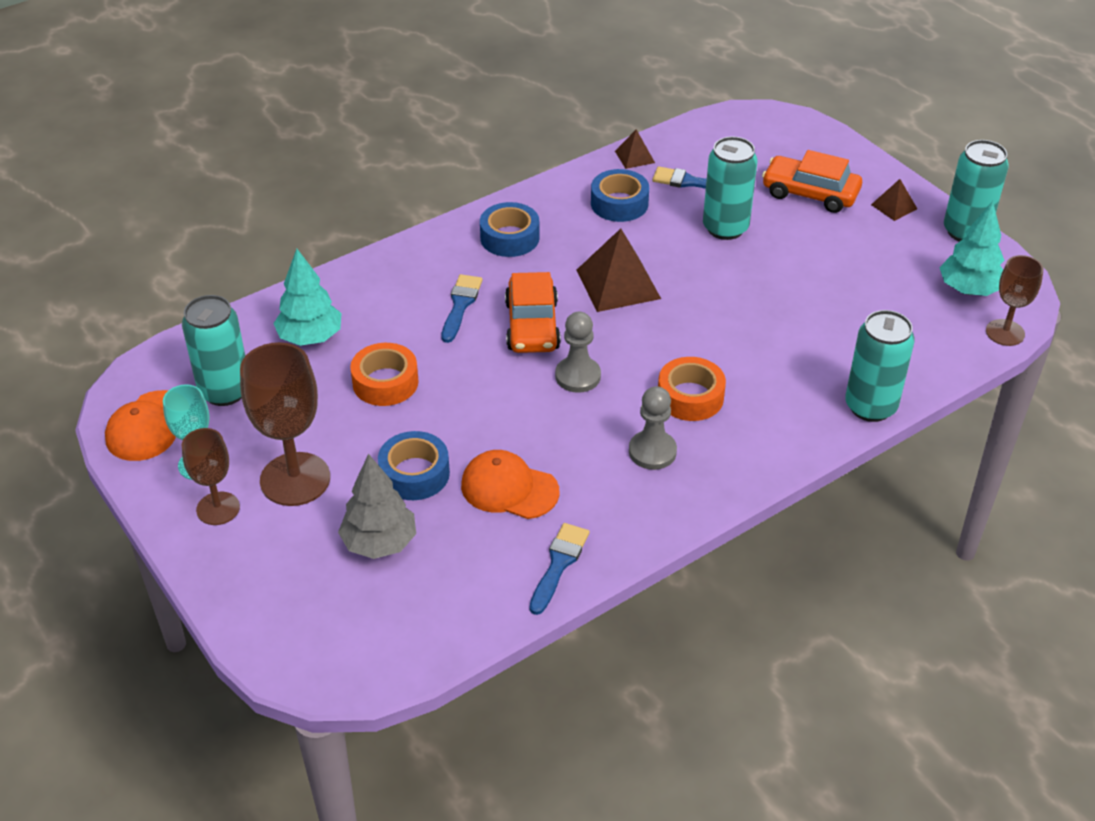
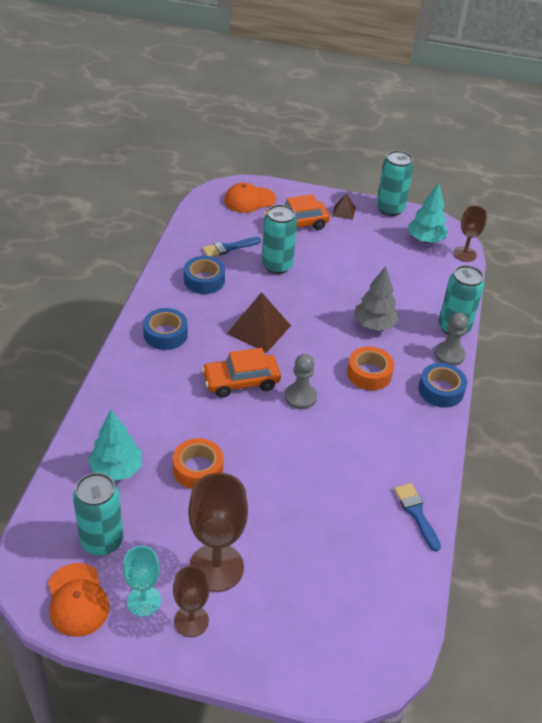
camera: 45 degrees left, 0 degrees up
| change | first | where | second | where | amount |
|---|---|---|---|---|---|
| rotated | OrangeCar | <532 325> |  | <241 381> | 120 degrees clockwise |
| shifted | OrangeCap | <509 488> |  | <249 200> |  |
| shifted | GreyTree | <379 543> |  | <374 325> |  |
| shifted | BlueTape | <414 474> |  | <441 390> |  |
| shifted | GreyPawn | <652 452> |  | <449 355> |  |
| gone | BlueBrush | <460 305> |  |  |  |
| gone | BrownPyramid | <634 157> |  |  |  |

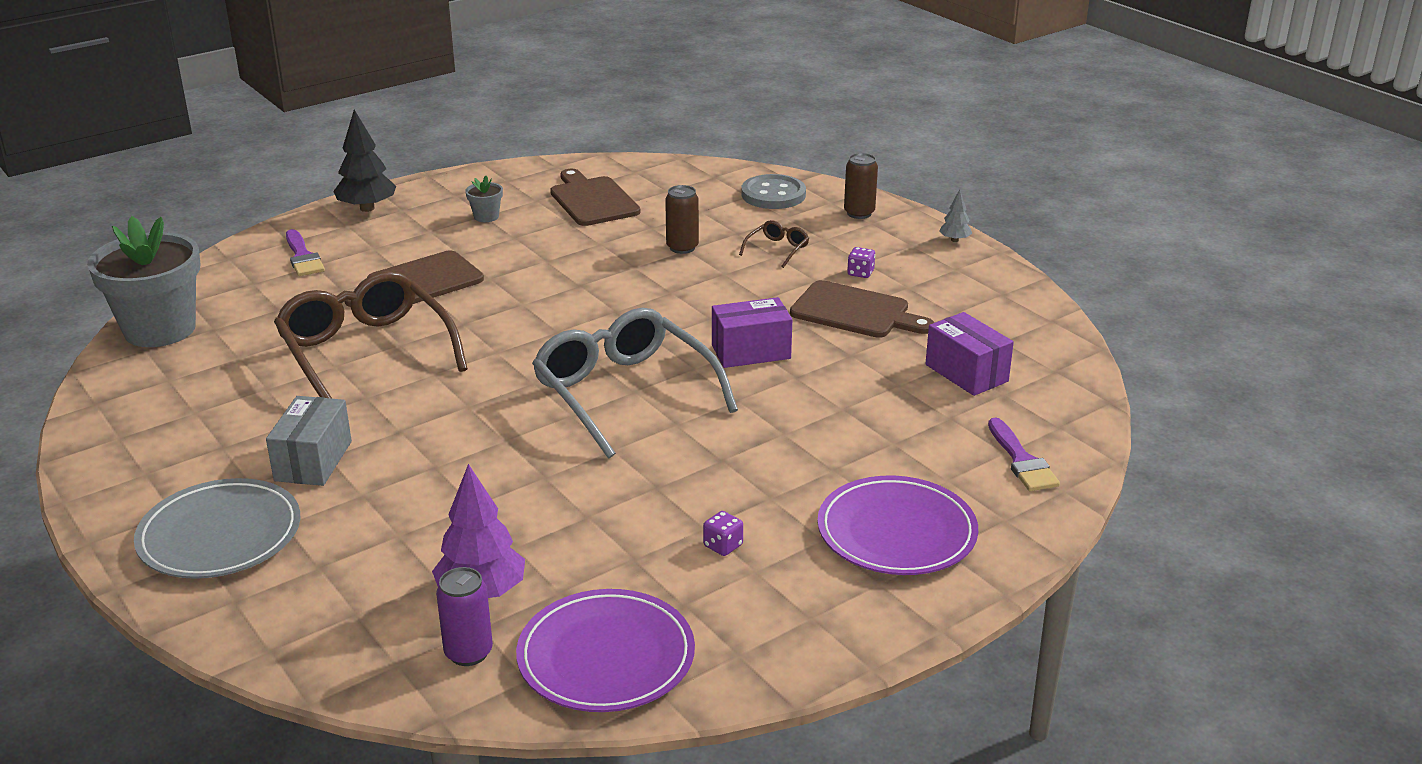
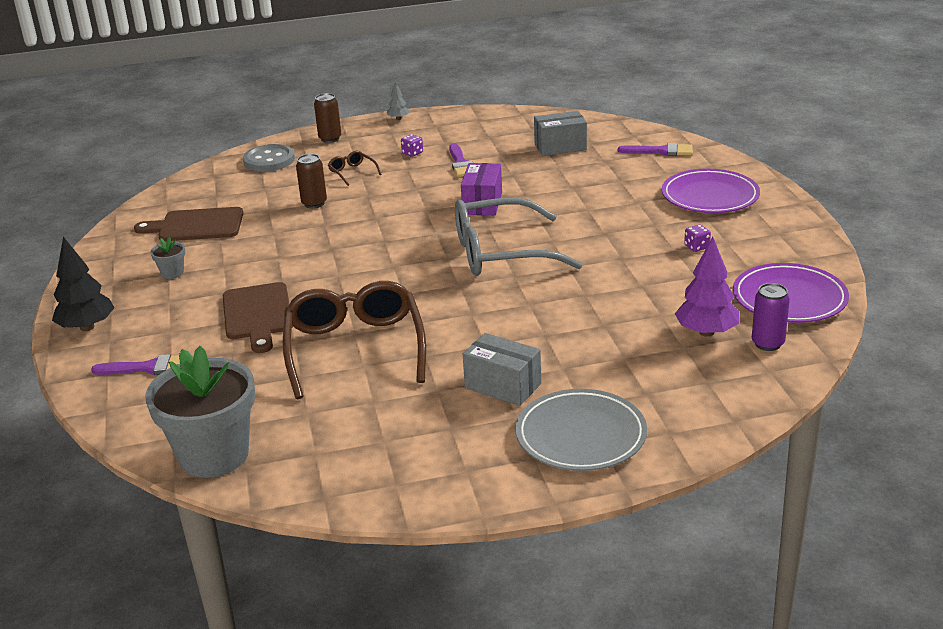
camera: 65 degrees left, 0 degrees up
| change | first | where | second | where | amount |
|---|---|---|---|---|---|
| rotated | BrownGlasses | <366 353> |  | <355 349> | 90 degrees clockwise |
| swapped | BrownCuttingBoard | <855 312> | PurpleBrush | <461 163> |  |
| repainted | PurpleBox | <966 373> | GreyBox | <560 147> |  |

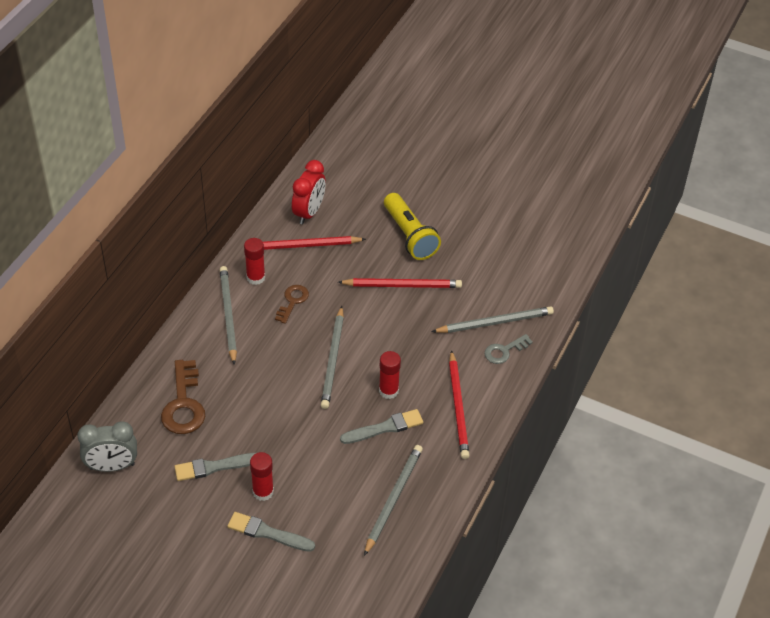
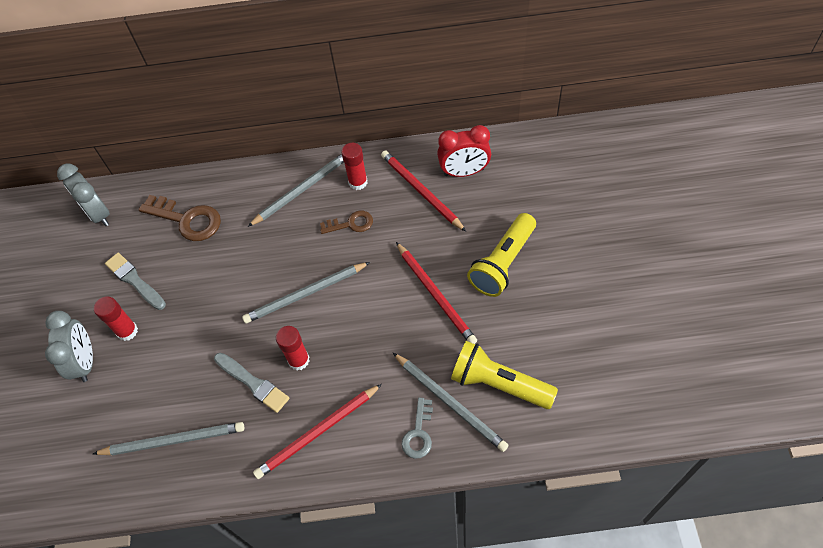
camera: 65 degrees right, 10 degrees up
| change | first | where | second | where | amount |
|---|---|---|---|---|---|
| swapped | GreyBrush | <268 533> | GreyClock | <85 362> |  |
| rotated | BrownKey | <184 404> |  | <187 220> | 120 degrees counterclockwise |
| rotated | GreyKey | <504 351> |  | <418 433> | 105 degrees counterclockwise |
| new |  |  | YellowFlashlight | <499 384> |  |

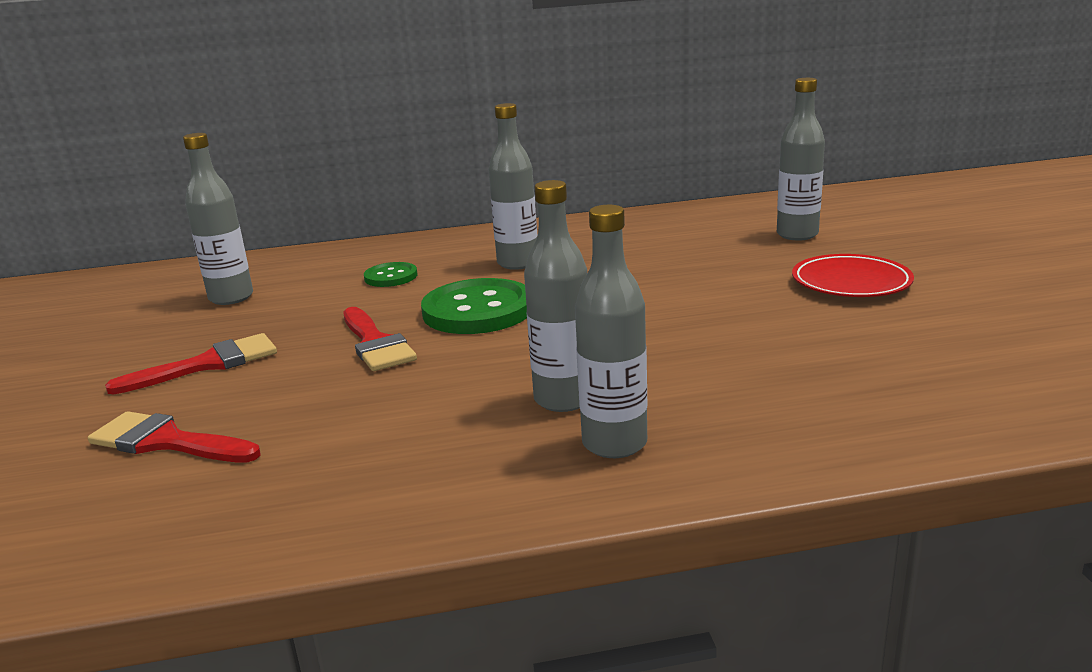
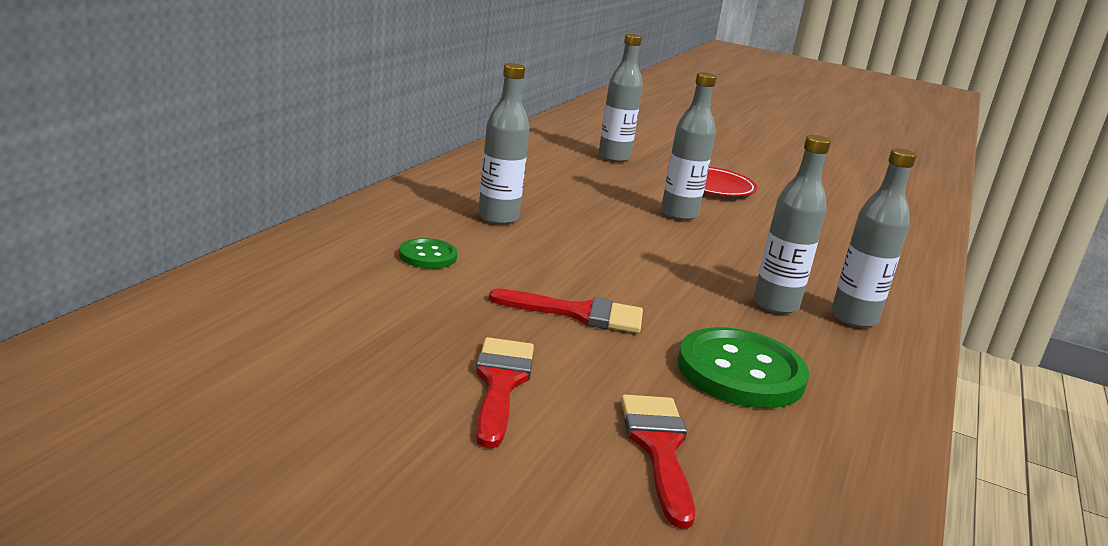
camera: 60 degrees left, 0 degrees up
| change | first | where | second | where | amount |
|---|---|---|---|---|---|
| rotated | RedBrush | <167 442> |  | <659 449> | 120 degrees clockwise |
| shifted | GreyBottle | <231 298> |  | <679 214> |  |
| shifted | GreenButton | <478 310> |  | <740 372> |  |

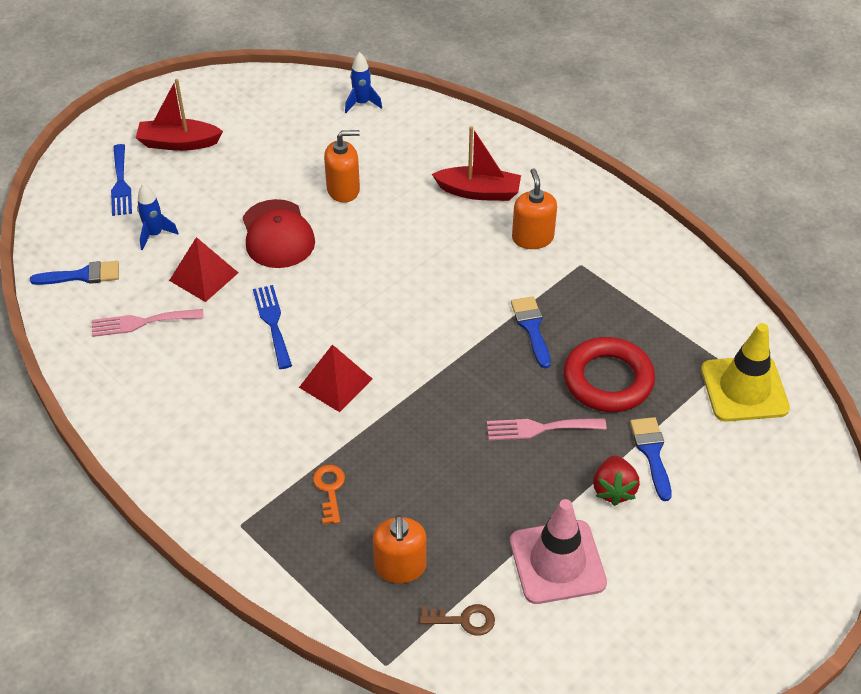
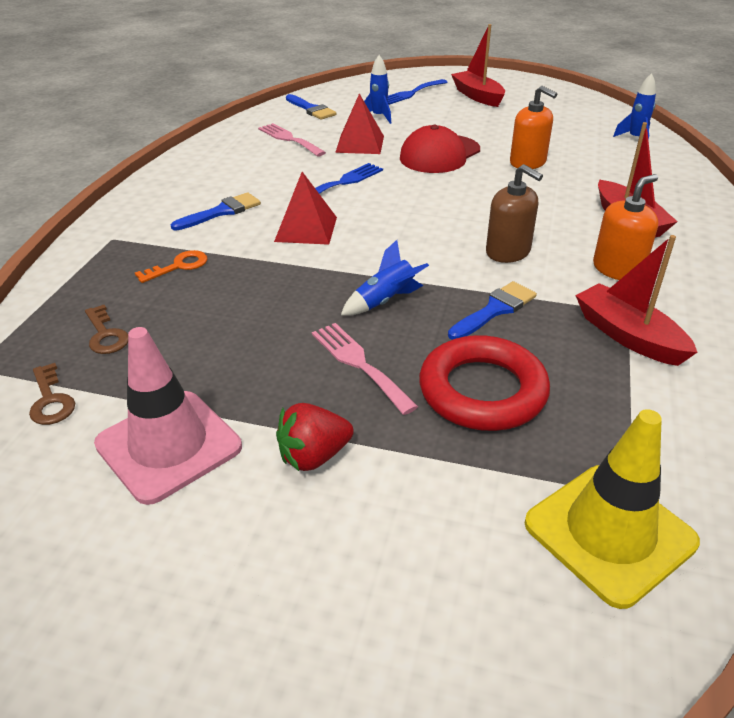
camera: 60 degrees right, 10 degrees down
| change | first | where | second | where | amount |
|---|---|---|---|---|---|
| swapped | OrangeSoapDispenser | <400 566> | BrownKey | <106 335> |  |
| shifted | BlueBrush | <651 453> |  | <221 212> |  |
| new |  |  | BlueRocket | <385 301> |  |
| new |  |  | BrownSoapDispenser | <508 252> |  |
| new |  |  | RedBoat | <628 336> |  |

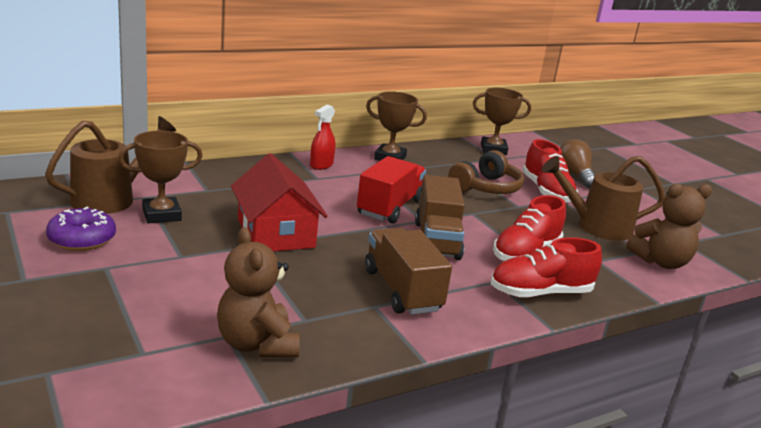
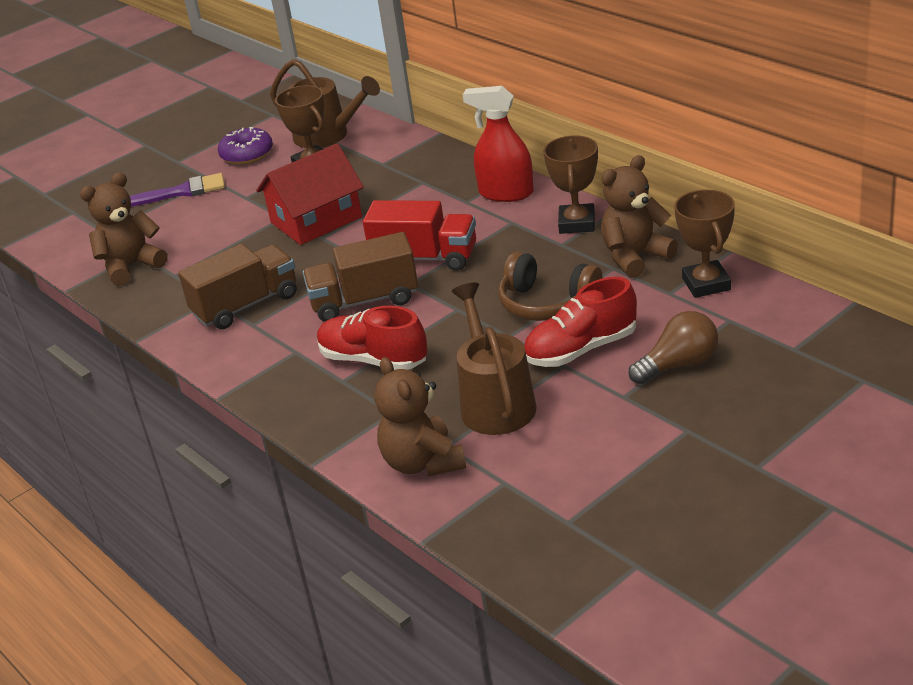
camera: 85 degrees right, 10 degrees up
| change | first | where | second | where | amount |
|---|---|---|---|---|---|
| new |  |  | PurpleBrush | <182 192> |  |
| scaled | RedSprayBottle | <321 165> |  | <506 193> | x1.53 |
| new |  |  | BrownTeddyBear | <635 257> |  |
| gone | RedShoe | <540 293> |  |  |  |

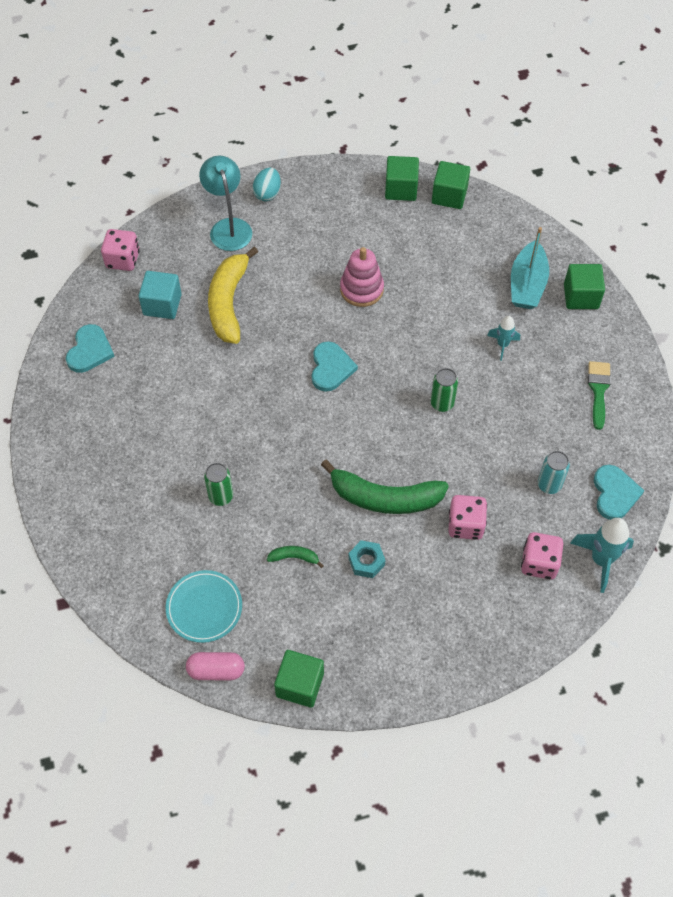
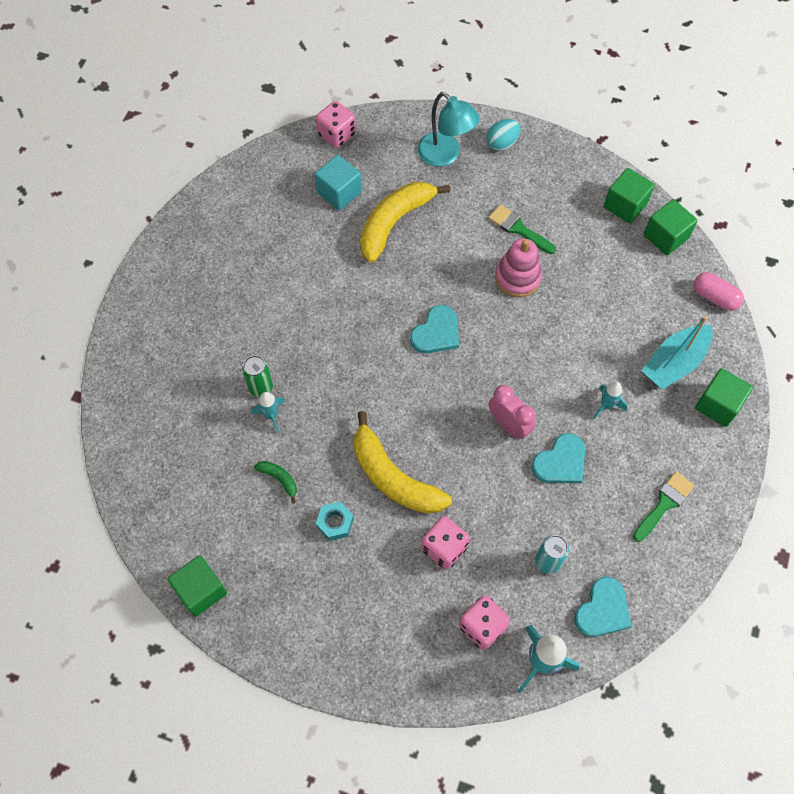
camera: 35 degrees right, 5 degrees up
| change | first | where | second | where | amount |
|---|---|---|---|---|---|
| new |  |  | TurquoiseRocket | <271 415> |  |
| repainted | GreenBanana | <384 498> | YellowBanana | <393 477> |  |
| rotated | TurquoiseLamp | <228 227> |  | <445 155> | 120 degrees clockwise |
| new |  |  | GreenBrush | <518 229> |  |
| swapped | GreenCan | <442 403> | PinkClock | <509 425> |  |
| shifted | TurquoiseHeart | <90 350> |  | <560 462> |  |
| shifted | PinkCapsule | <216 670> |  | <714 297> |  |
| gone | TurquoisePlate | <204 607> |  |  |  |

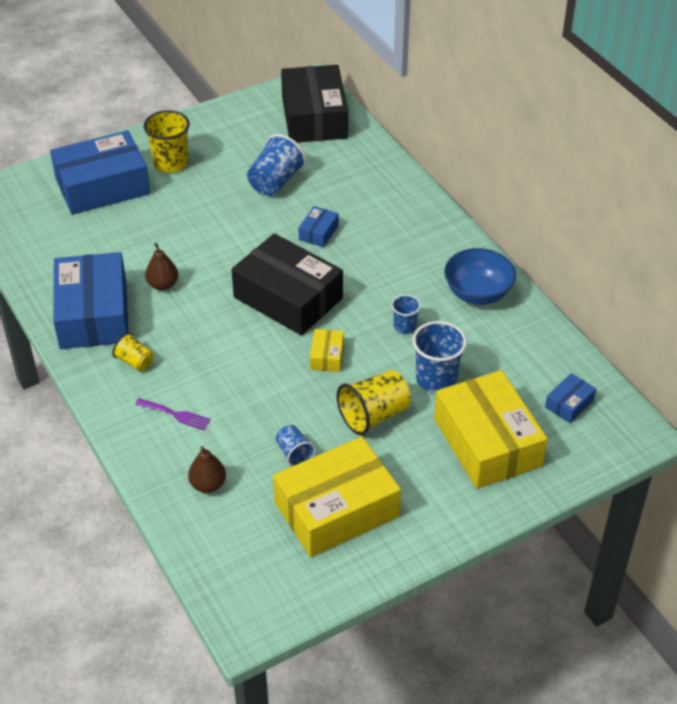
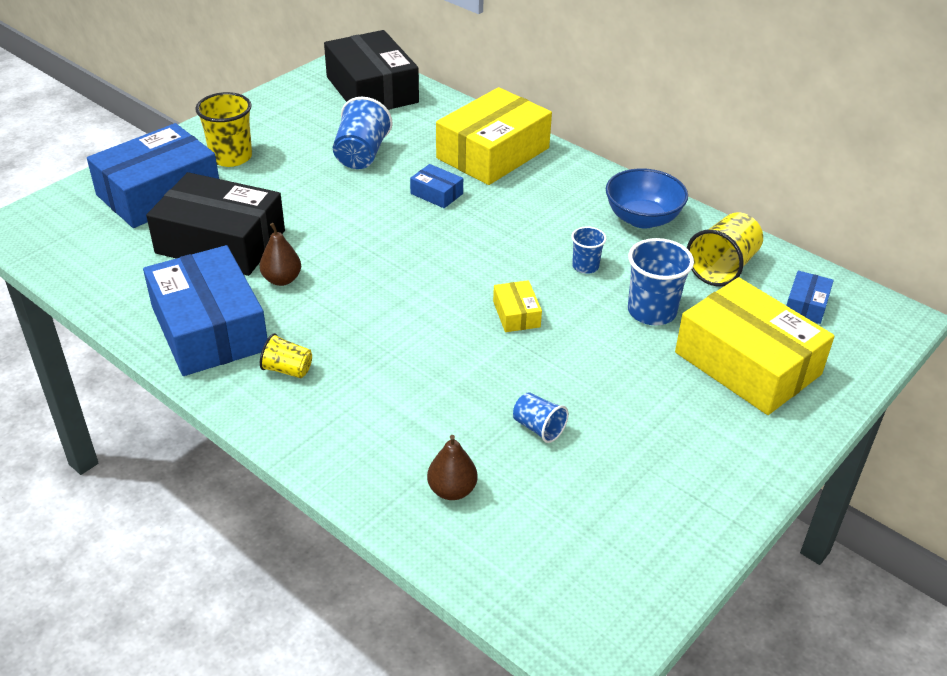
camera: 20 degrees left, 5 degrees down
| change | first | where | second | where | amount |
|---|---|---|---|---|---|
| shifted | BlackBox | <288 298> |  | <220 242> |  |
| rotated | BlueBox | <318 232> |  | <436 193> | 60 degrees counterclockwise |
| shifted | YellowBox | <336 509> |  | <493 153> |  |
| shifted | YellowCup | <374 415> |  | <722 267> |  |
| gone | PurpleFork | <176 414> |  |  |  |

